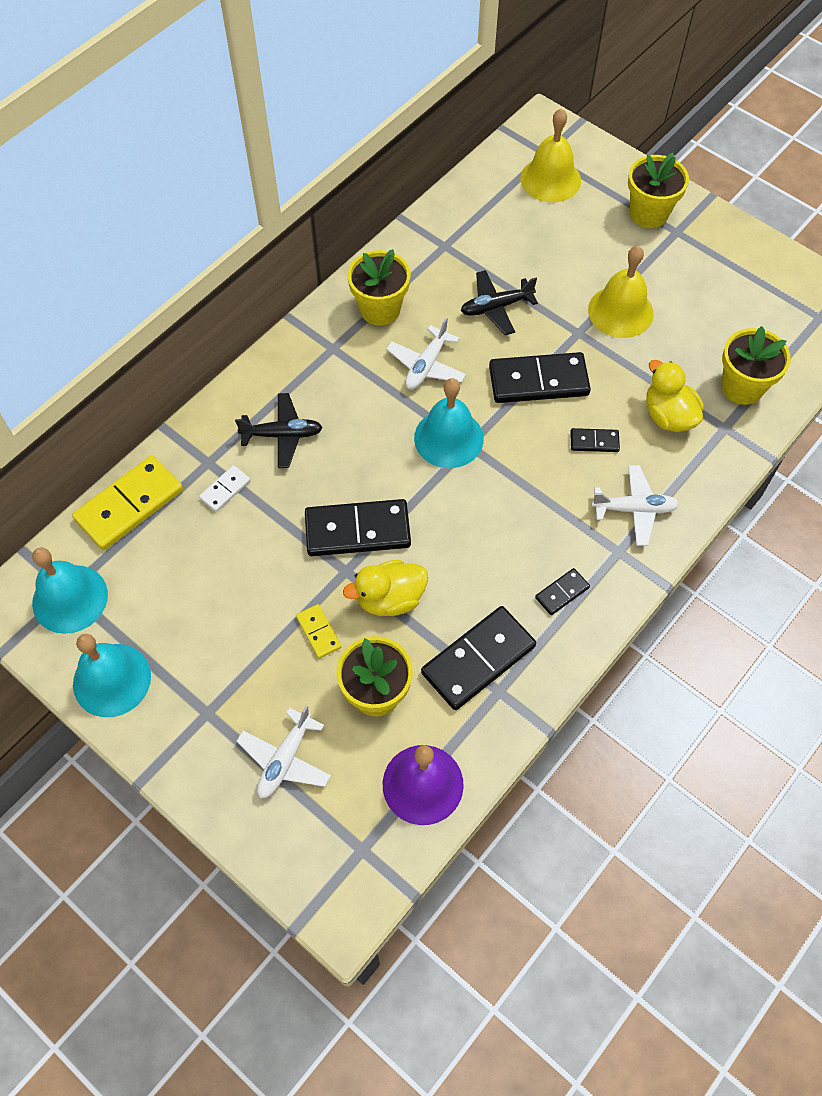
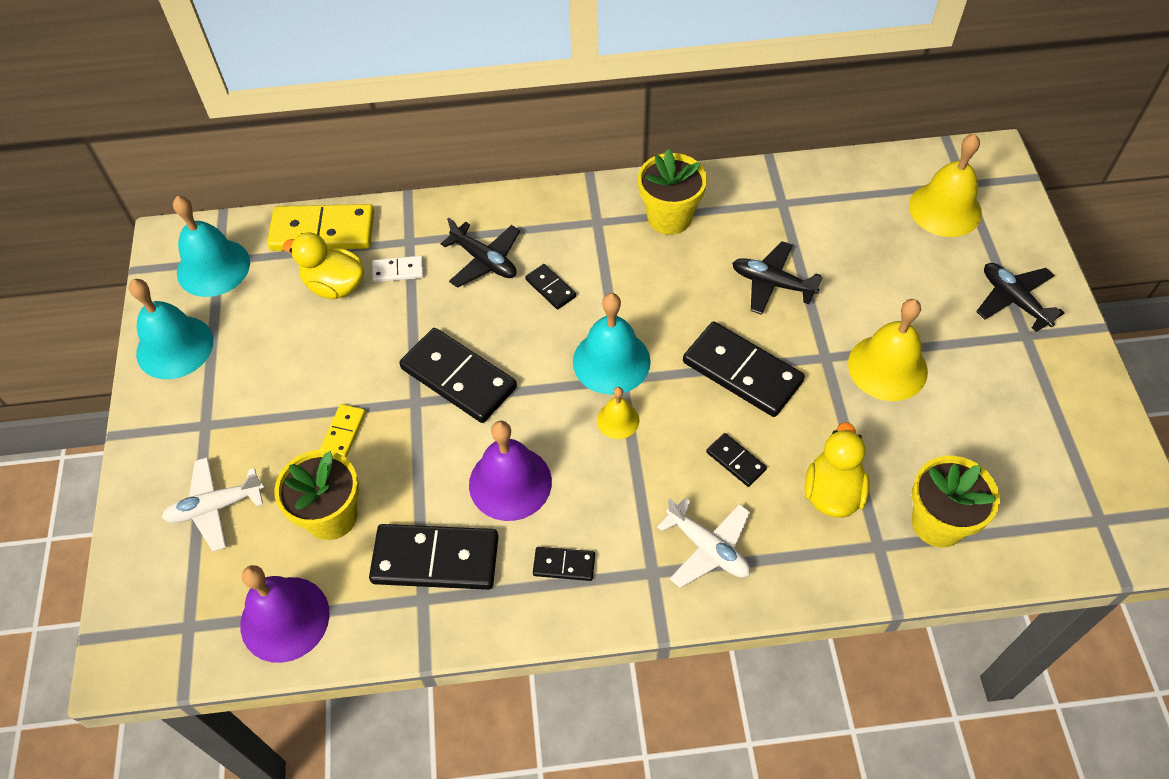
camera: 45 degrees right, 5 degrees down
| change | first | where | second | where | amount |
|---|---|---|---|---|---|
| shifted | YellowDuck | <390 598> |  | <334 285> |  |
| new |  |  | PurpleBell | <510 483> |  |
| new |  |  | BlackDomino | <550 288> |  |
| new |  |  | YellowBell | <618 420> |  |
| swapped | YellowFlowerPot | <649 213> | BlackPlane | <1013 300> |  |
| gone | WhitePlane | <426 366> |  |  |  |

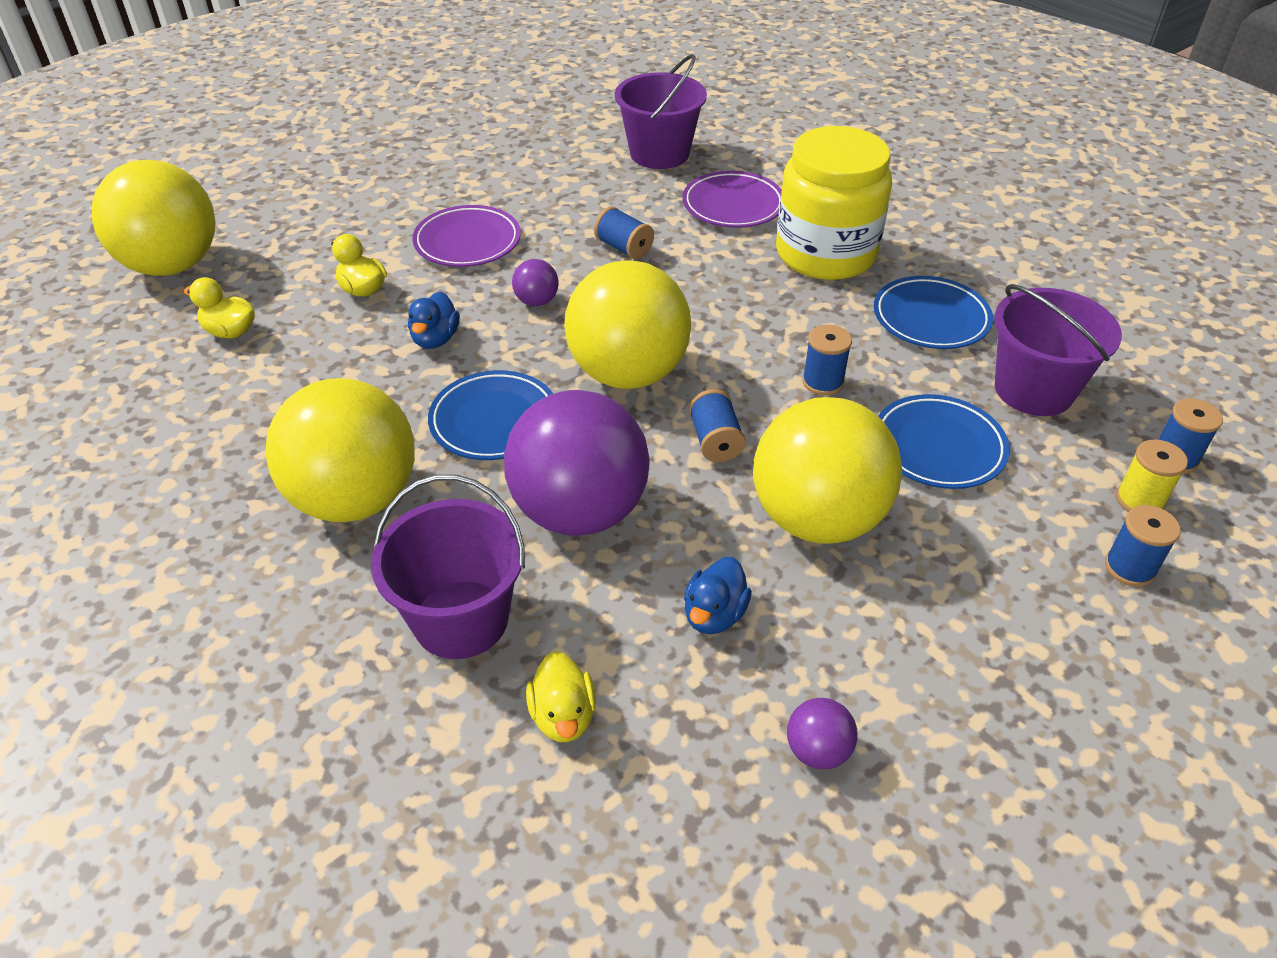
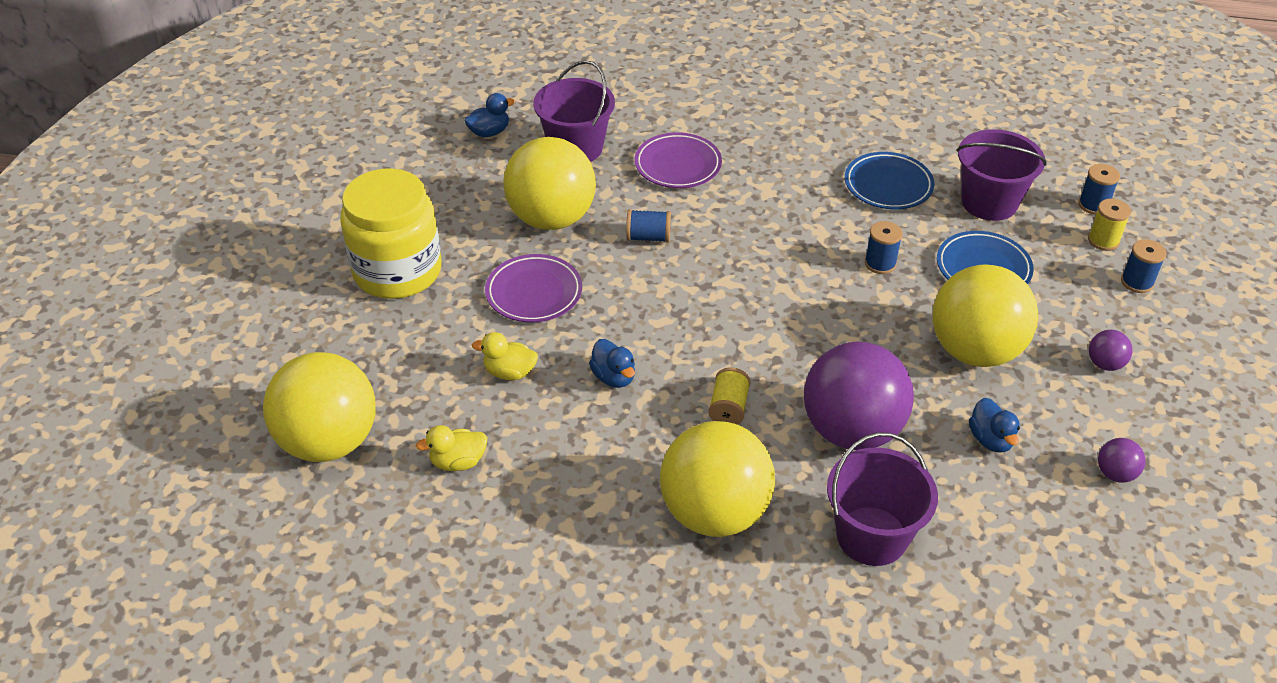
camera: 40 degrees left, 0 degrees up
| change | first | where | second | where | amount |
|---|---|---|---|---|---|
| shifted | YellowJar | <825 254> |  | <397 271> |  |
| new |  |  | BlueDuck | <489 132> |  |
| shifted | YellowBall | <628 373> |  | <551 218> |  |
| swapped | BluePlate | <494 421> | YellowSpool | <728 408> |  |
| shifted | PurpleBall | <536 301> |  | <1105 364> |  |
| gone | YellowDuck | <563 716> |  |  |  |
| gone | BlueSpool | <715 441> |  |  |  |

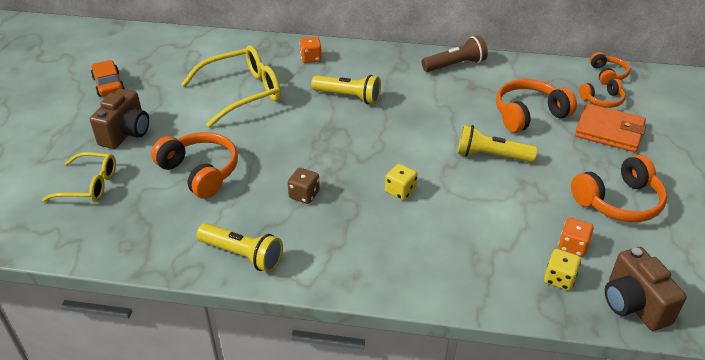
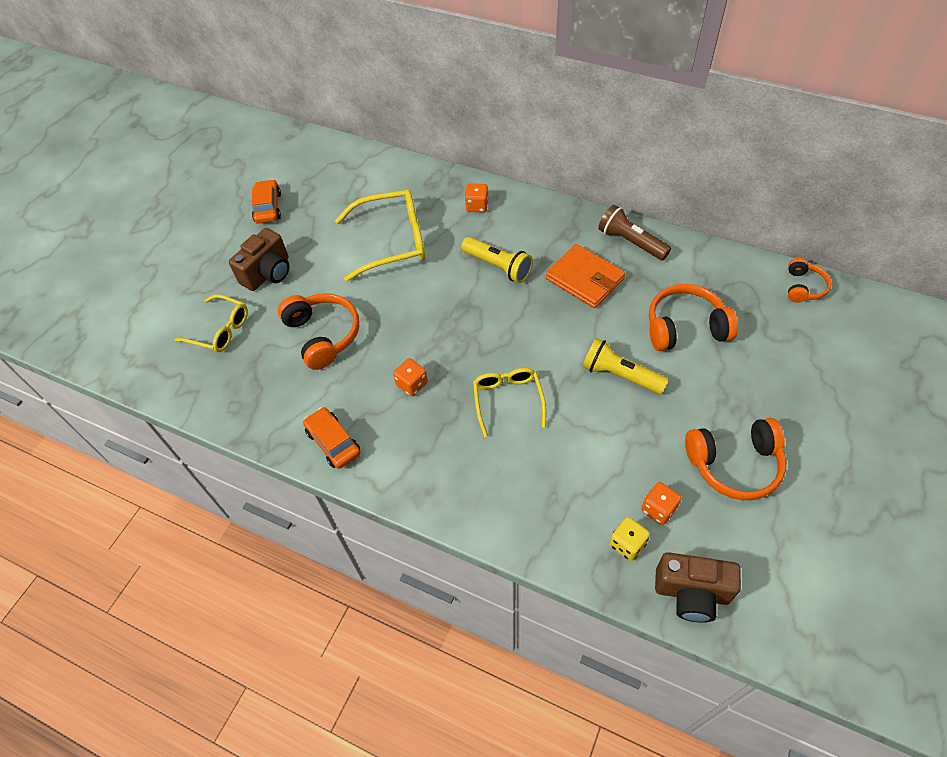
camera: 20 degrees right, 15 degrees up
| change | first | where | second | where | amount |
|---|---|---|---|---|---|
| swapped | YellowFlashlight | <243 255> | OrangeCar | <333 442> |  |
| repainted | BrownDice | <304 195> | OrangeDice | <412 384> |  |
| swapped | YellowDice | <400 191> | YellowGlasses | <508 400> |  |
| shifted | OrangeWallet | <609 131> |  | <584 279> |  |
| rotated | BrownFlashlight | <455 65> |  | <630 242> | 135 degrees counterclockwise |
| rotated | BrownCamera | <633 304> |  | <691 593> | 75 degrees counterclockwise |
| gone | OrangeHeadphones | <602 100> |  |  |  |

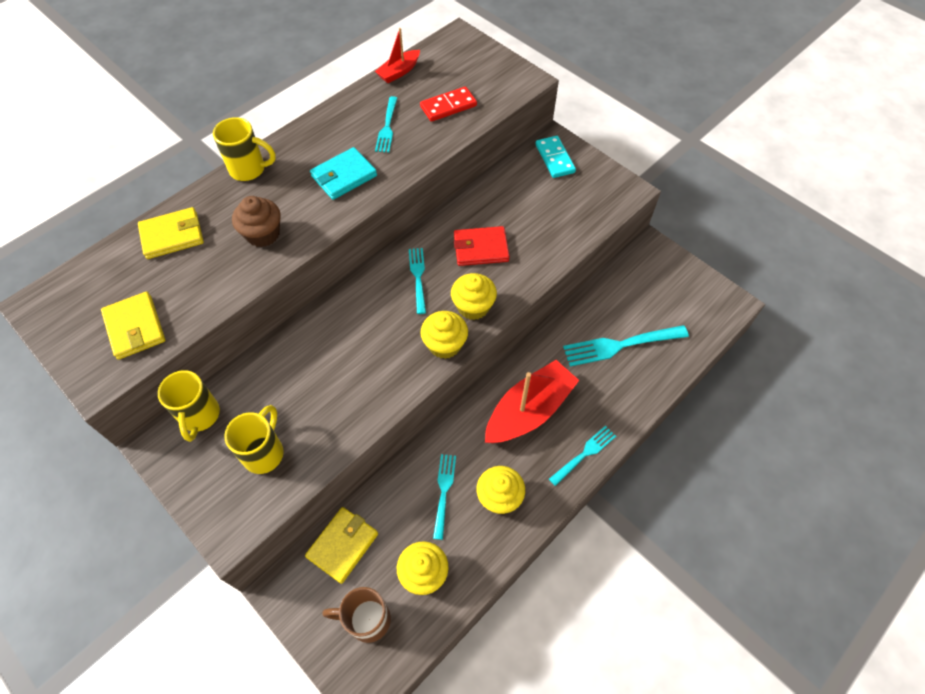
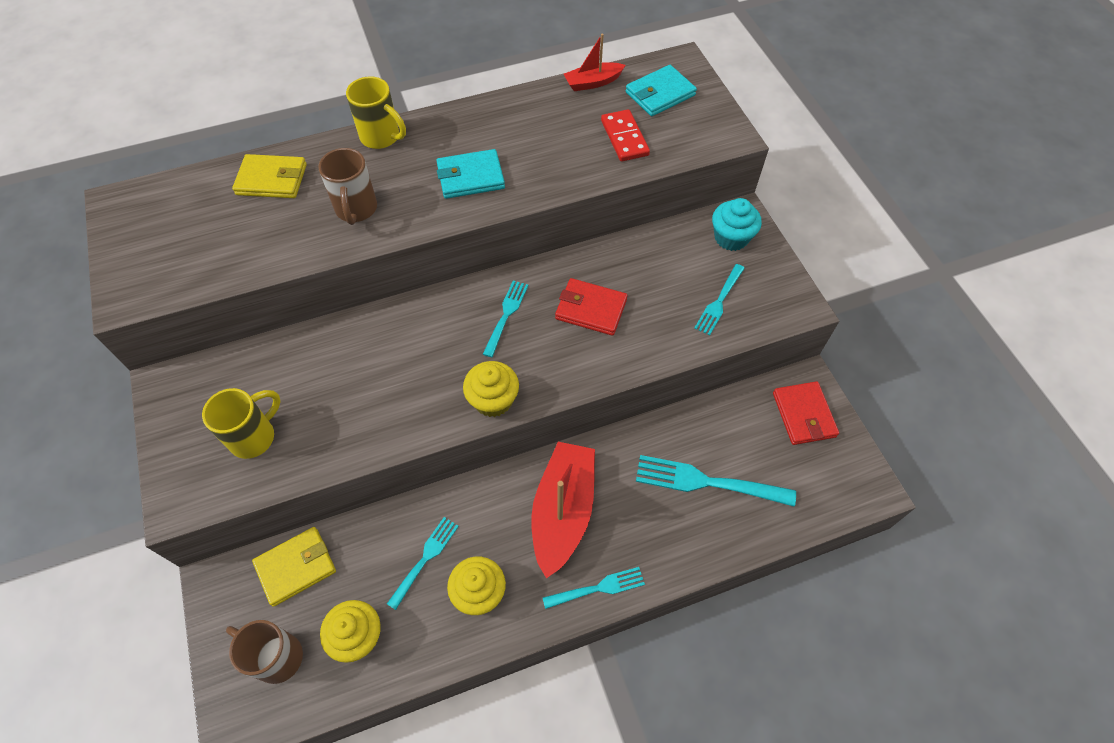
camera: 25 degrees right, 0 degrees up
| change | first | where | second | where | amount |
|---|---|---|---|---|---|
| swapped | BrownCupcake | <263 234> | BrownMug | <356 210> |  |
| rotated | RedBoat | <529 411> |  | <563 511> | 60 degrees counterclockwise |
| rotated | RedDomino | <448 106> |  | <624 138> | 75 degrees clockwise |
| new |  |  | TurquoiseWallet | <660 94> |  |
| shifted | TurquoiseFork | <387 127> |  | <719 301> |  |
| swapped | TurquoiseDomino | <554 158> | TurquoiseCupcake | <731 238> |  |
| new |  |  | RedWallet | <803 415> |  |
| gone | YellowWallet | <135 327> |  |  |  |
| gone | YellowMug | <200 416> |  |  |  |
| gone | YellowCupcake | <473 306> |  |  |  |

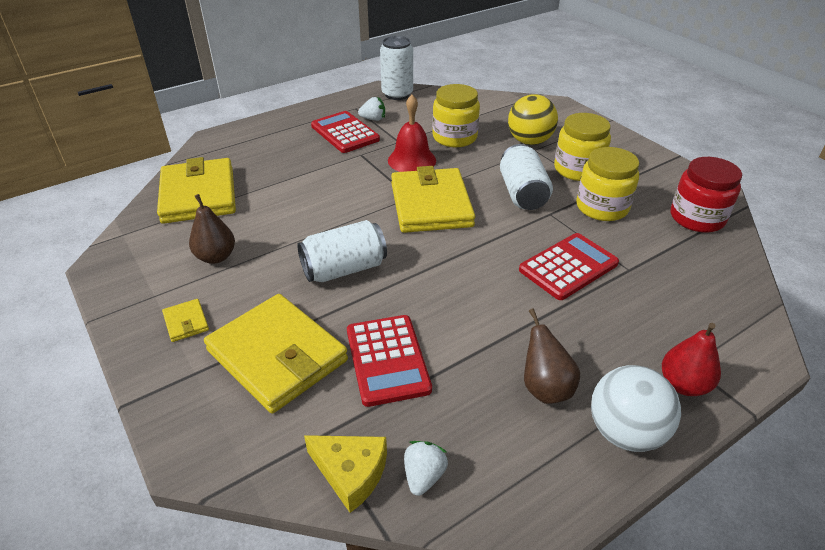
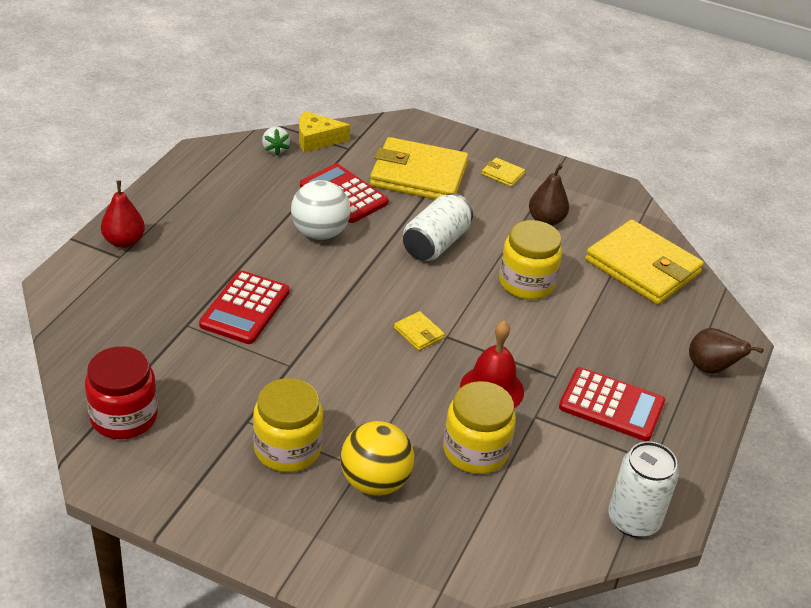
camera: 145 degrees right, 0 degrees up
| change | first | where | second | where | amount |
|---|---|---|---|---|---|
| shifted | WhiteBall | <625 432> |  | <319 233> |  |
| scaled | YellowWallet | <431 205> |  | <419 333> | x0.41 |
| shifted | YellowJar | <602 207> |  | <526 283> |  |
| shifted | BrownPear | <545 388> |  | <711 368> |  |
| gone | WhiteStrawberry | <373 119> |  |  |  |
| gone | WhiteCan | <522 193> |  |  |  |

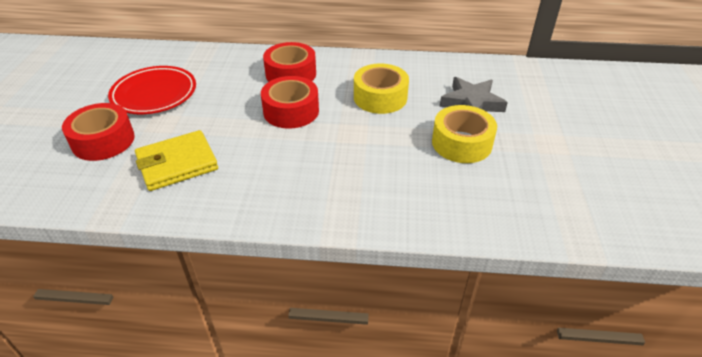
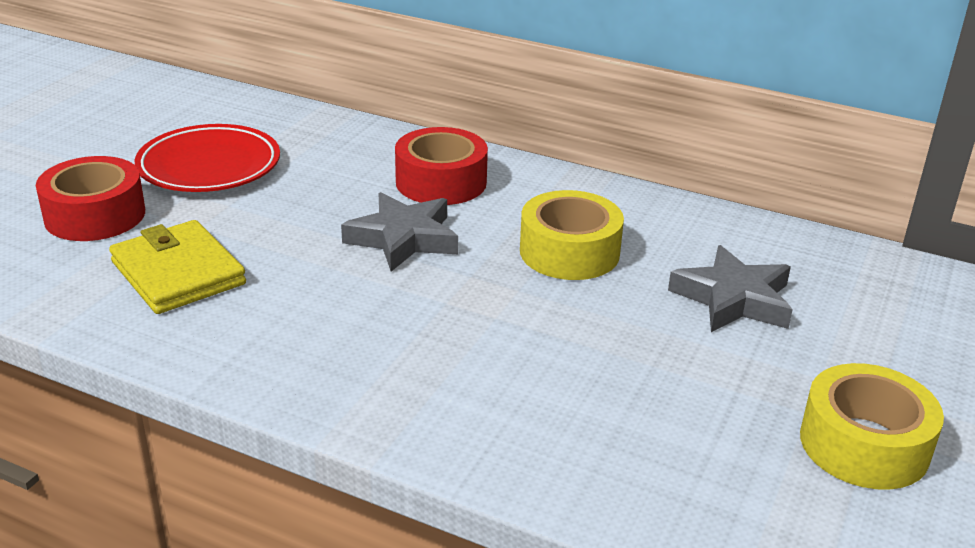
camera: 20 degrees right, 10 degrees down
| change | first | where | second | where | amount |
|---|---|---|---|---|---|
| rotated | YellowWallet | <177 164> |  | <178 273> | 60 degrees clockwise |
| swapped | RedTape | <291 111> | GreyStar | <403 238> |  |
| shifted | YellowTape | <461 143> |  | <864 444> |  |

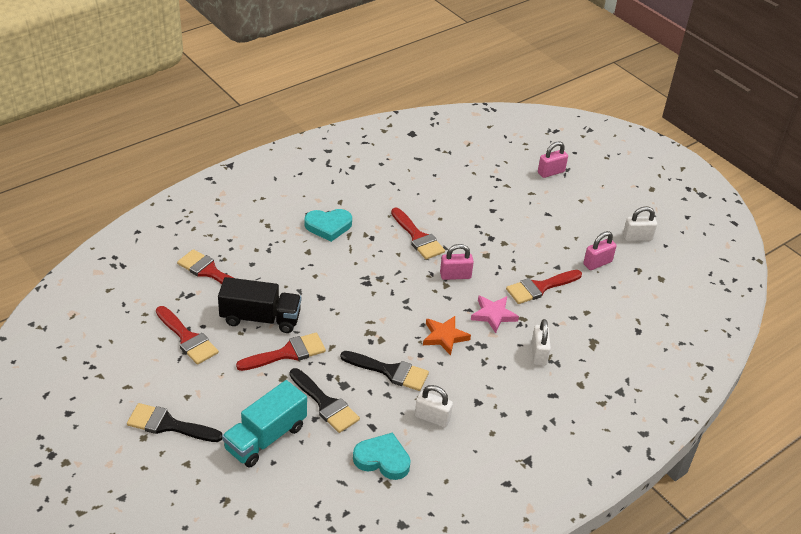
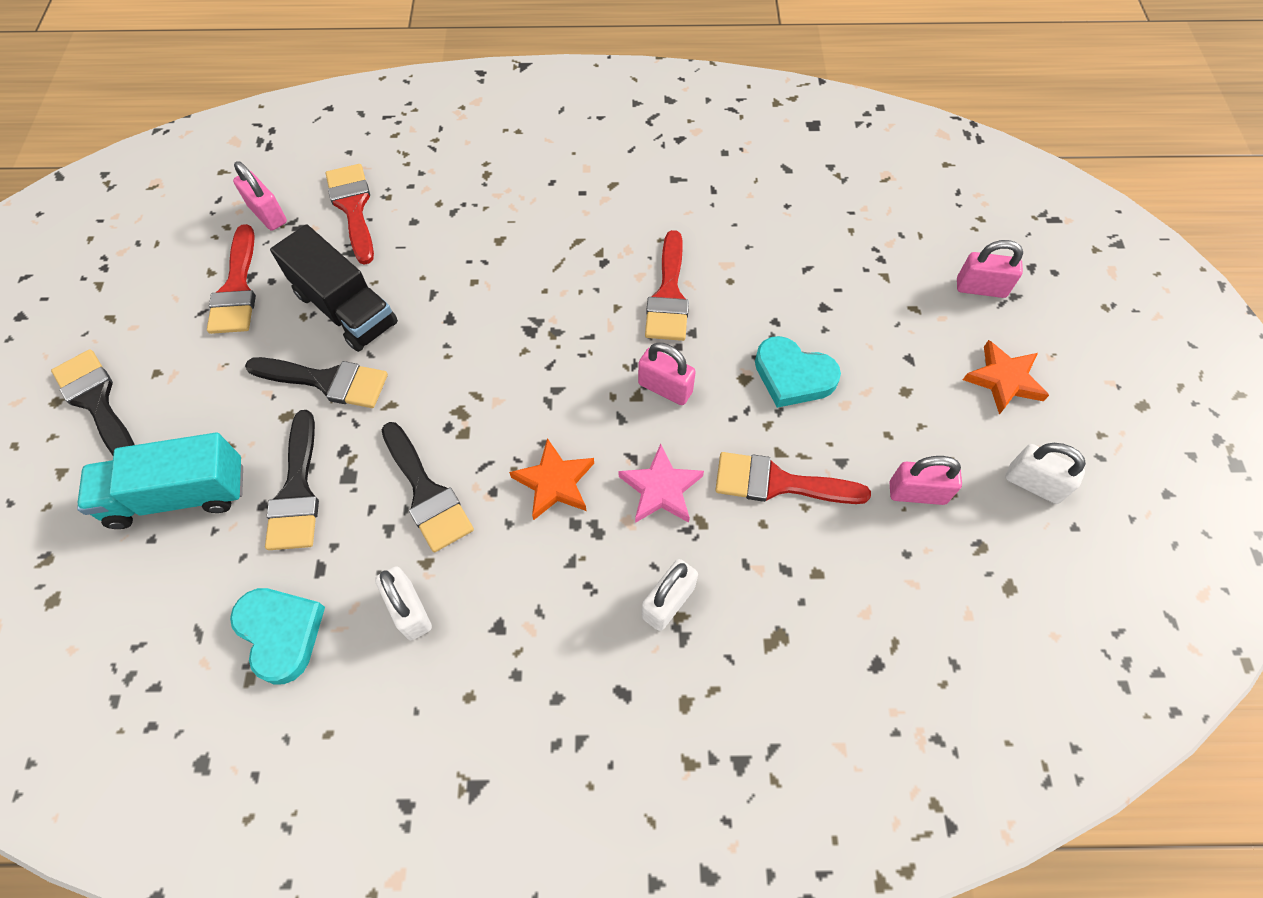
camera: 40 degrees right, 20 degrees up
| change | first | where | second | where | amount |
|---|---|---|---|---|---|
| new |  |  | PinkPadlock | <268 214> |  |
| repainted | RedBrush | <287 353> | BlackBrush | <326 381> |  |
| shifted | TurquoiseHeart | <328 226> |  | <793 376> |  |
| new |  |  | OrangeStar | <1004 380> |  |

